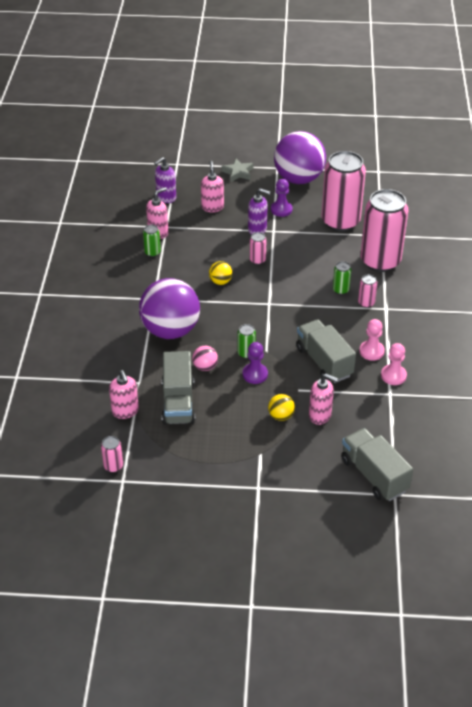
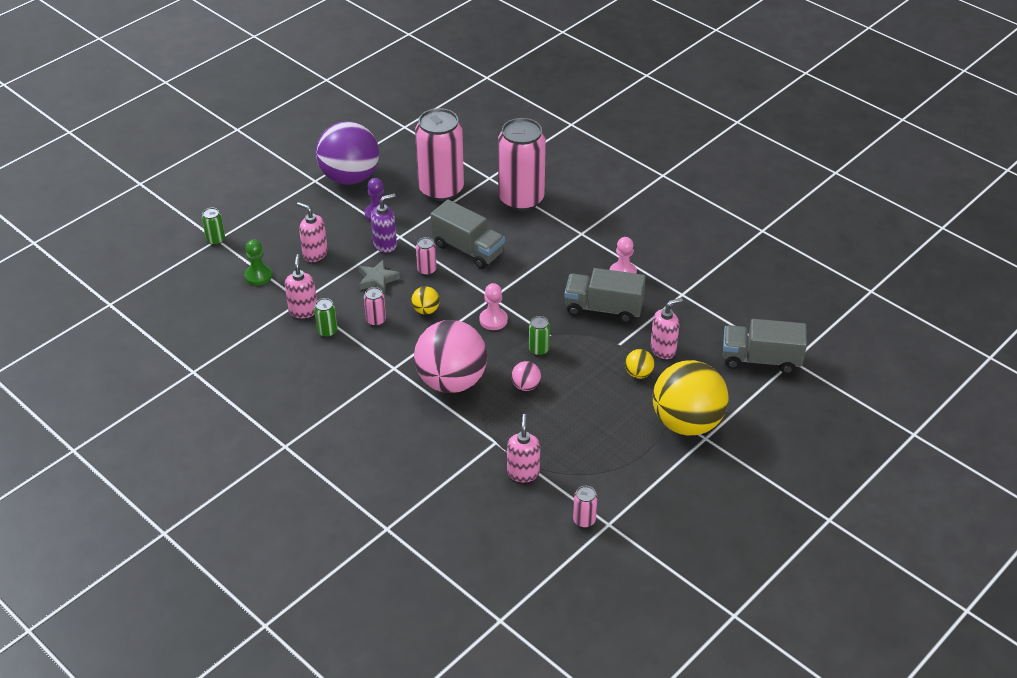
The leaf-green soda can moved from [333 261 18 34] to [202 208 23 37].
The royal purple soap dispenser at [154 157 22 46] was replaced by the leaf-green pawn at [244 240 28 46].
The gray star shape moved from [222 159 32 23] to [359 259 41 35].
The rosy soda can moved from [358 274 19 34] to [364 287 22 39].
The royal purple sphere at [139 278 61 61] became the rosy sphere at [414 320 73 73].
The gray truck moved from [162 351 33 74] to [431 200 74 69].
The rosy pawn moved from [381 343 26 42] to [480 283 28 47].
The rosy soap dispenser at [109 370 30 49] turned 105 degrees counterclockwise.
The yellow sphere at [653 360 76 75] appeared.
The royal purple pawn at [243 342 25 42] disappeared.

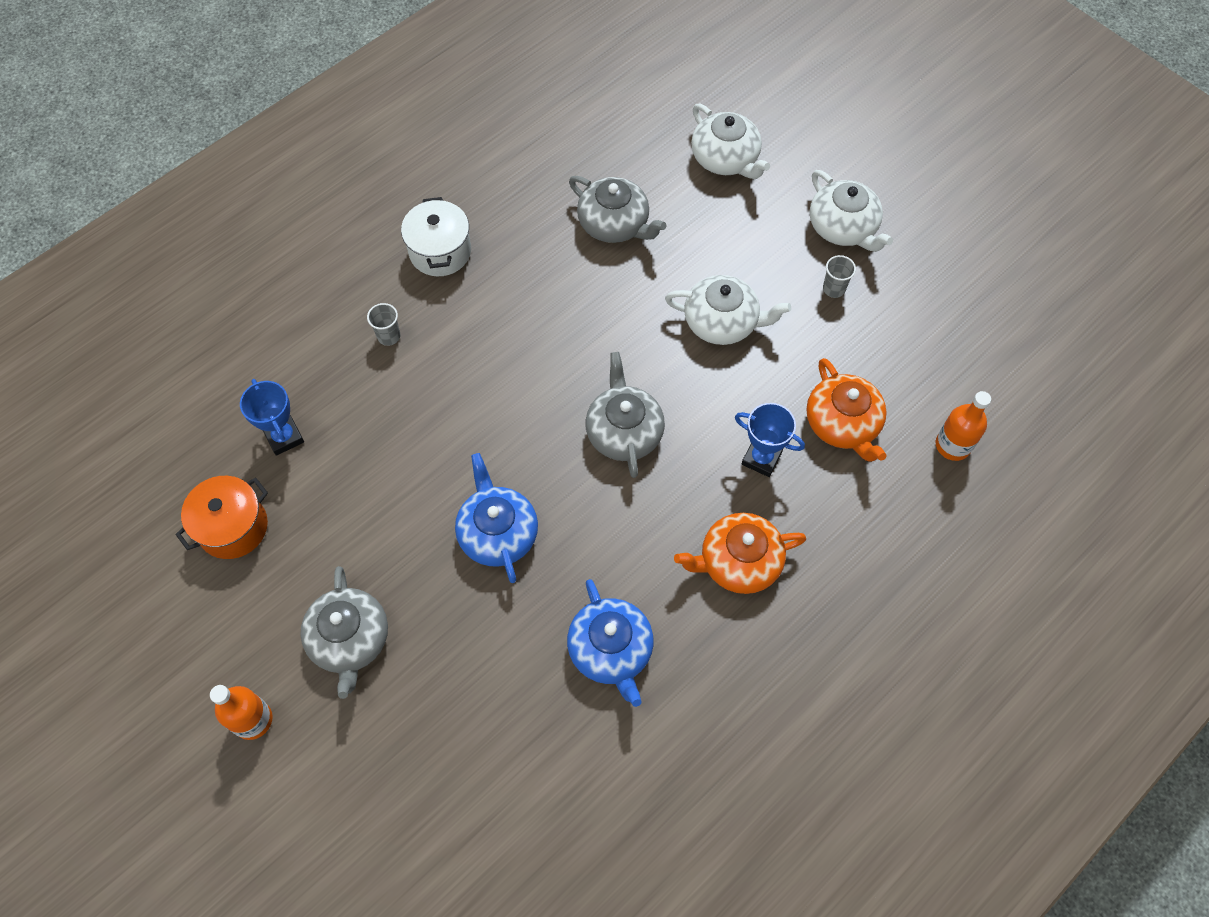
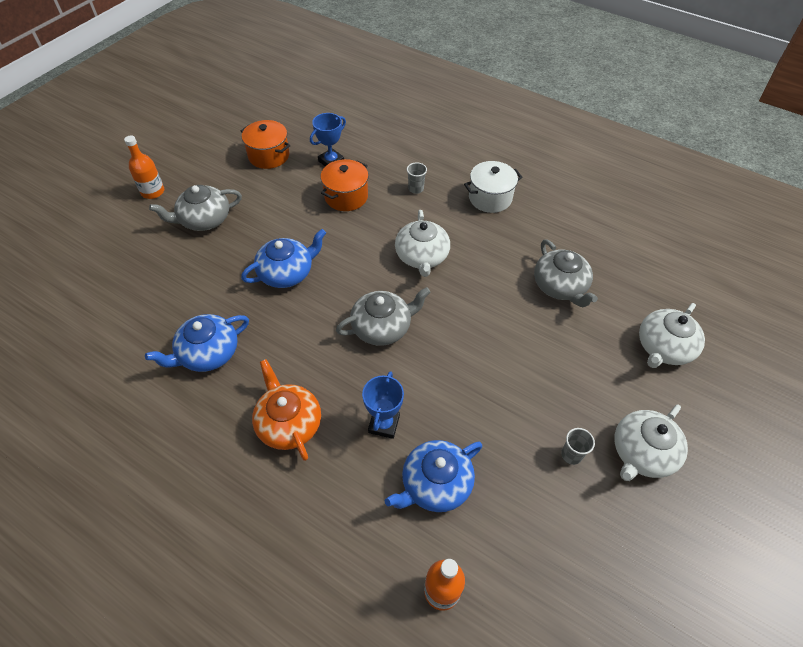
The orange-coloured stockpot at [321 159 48 52] appeared.
The orange-coloured china teapot at [806 358 81 104] became the cobalt china teapot at [385 440 97 72].
The snow-white china teapot moved from [665 275 126 70] to [395 210 55 67].
The gray china teapot at [569 176 97 67] turned 45 degrees counterclockwise.

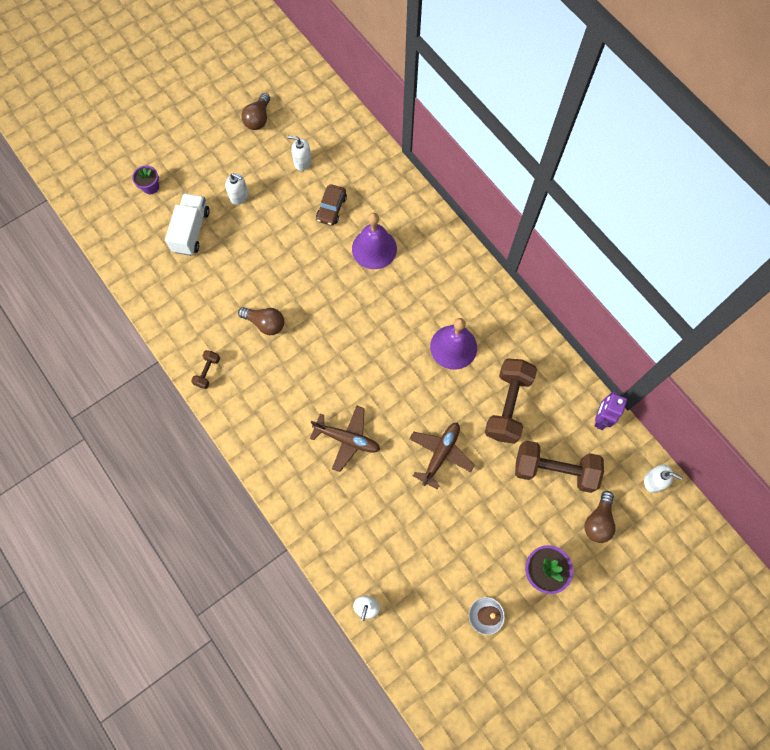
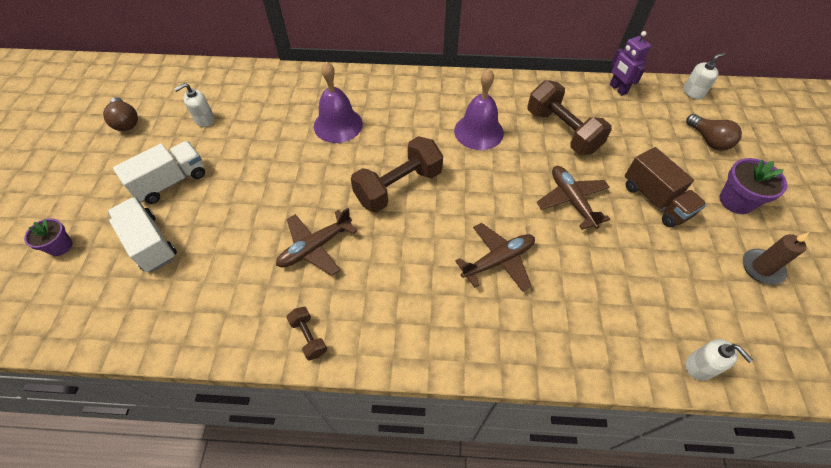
The snow-white soap dispenser at [225 173 23 32] was replaced by the snow-white truck at [113 141 92 63].
The russet lightbulb at [238 307 46 28] was replaced by the russet plane at [276 208 81 68].
The russet dumbbell moved from [515 440 89 53] to [351 136 92 77].
The russet truck at [625 147 82 80] appeared.
The russet car at [316 184 31 42] disappeared.

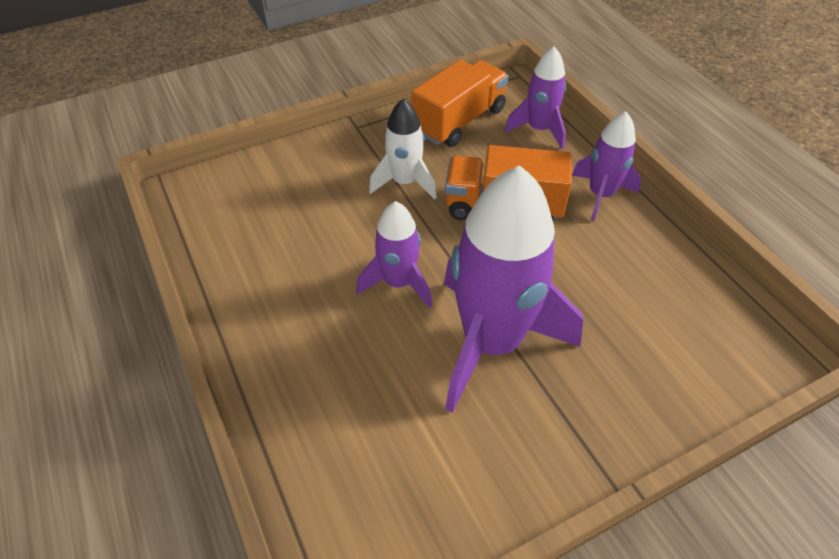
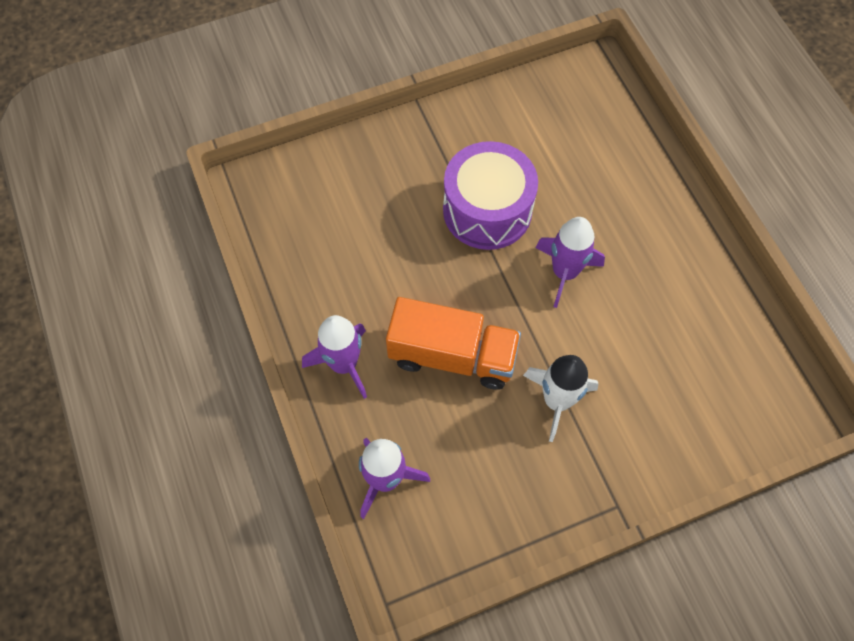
The royal purple spaceship at [444 165 139 248] was replaced by the royal purple drum at [443 141 95 109].
The orange-coloured truck at [412 60 97 87] disappeared.

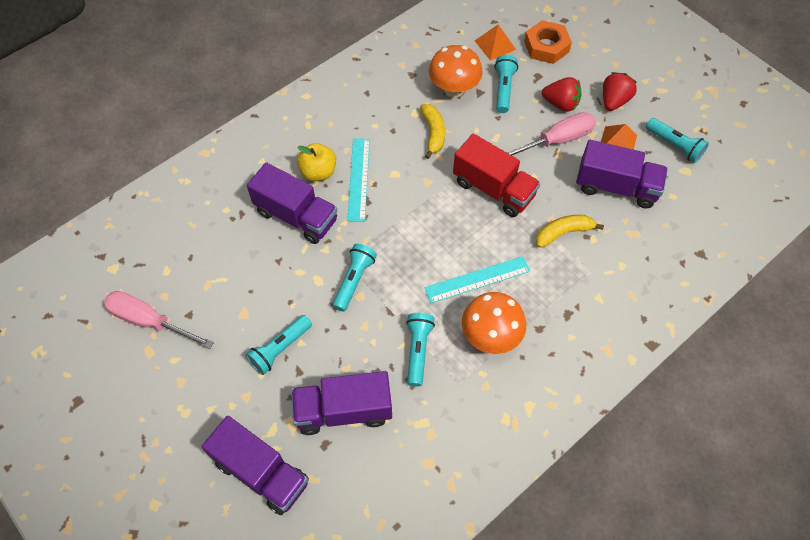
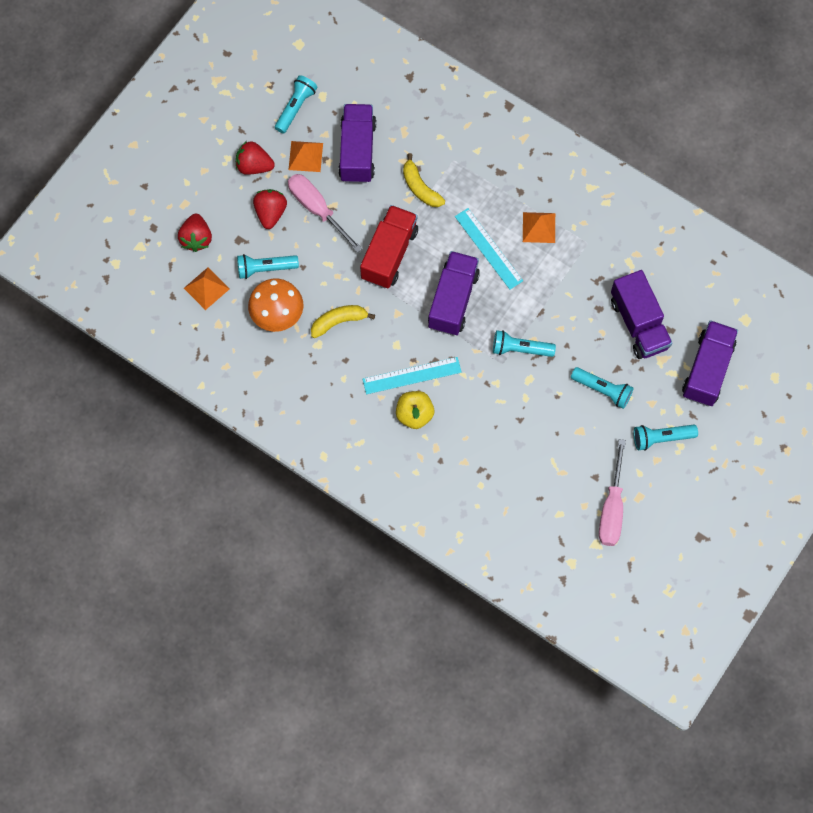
The orange-coloured hex nut at [524 20 48 44] was replaced by the crimson berry at [178 214 34 38].
The royal purple truck moved from [247 162 91 82] to [428 251 52 84].
The orange-coloured toadstool at [462 292 64 62] was replaced by the orange-coloured pyramid at [523 212 32 31].
The turquoise pocket torch moved from [406 313 29 74] to [634 425 64 26].

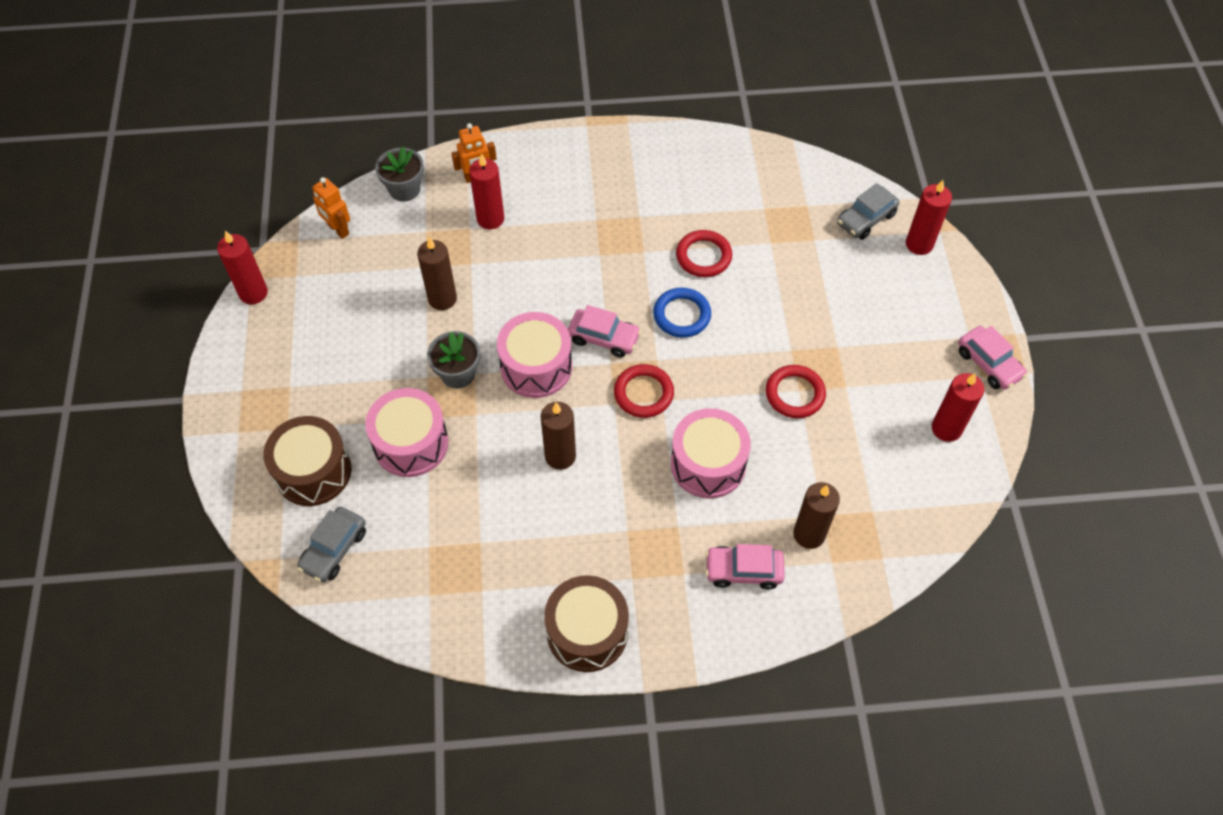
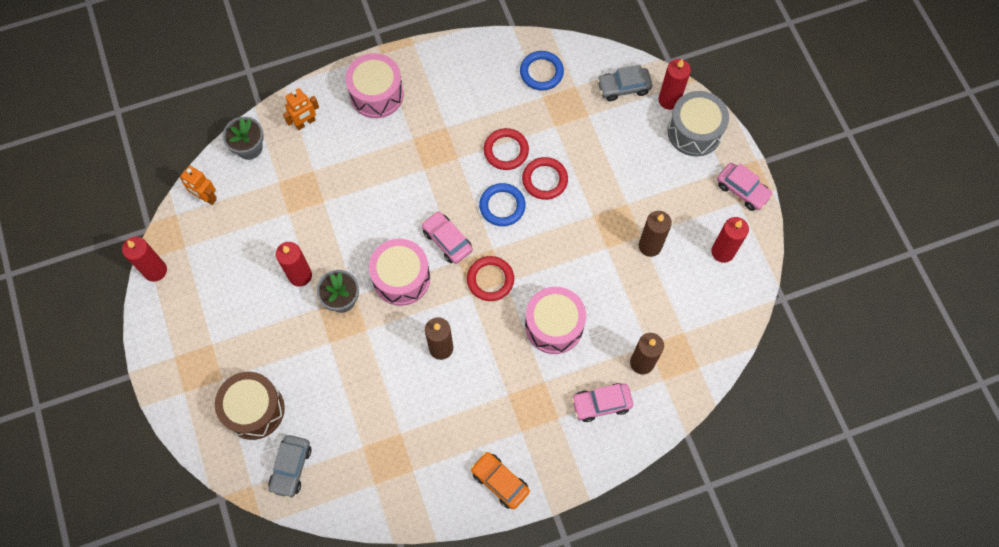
The crimson wax candle moved from [469 153 35 76] to [276 242 36 45].
The rosy drum moved from [365 388 84 89] to [345 53 59 65].
The rosy car at [568 305 73 53] turned 135 degrees counterclockwise.
The russet drum at [544 575 85 97] was replaced by the orange-coloured car at [471 452 59 57].
The cobalt ring at [520 51 44 40] appeared.
The crimson ring moved from [766 365 60 53] to [522 157 46 43].
The gray car at [837 183 62 57] turned 45 degrees clockwise.
The russet wax candle moved from [417 237 40 73] to [639 211 33 46].
The gray drum at [668 91 61 66] appeared.

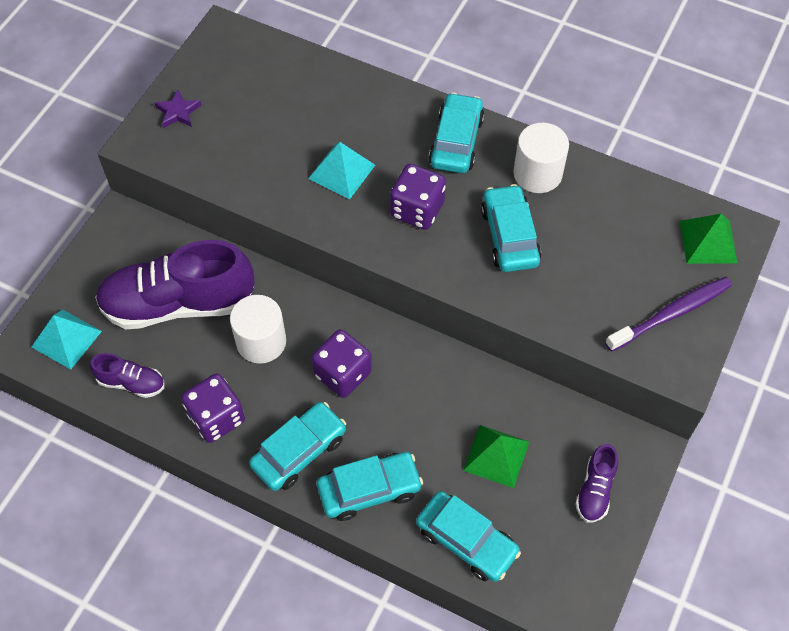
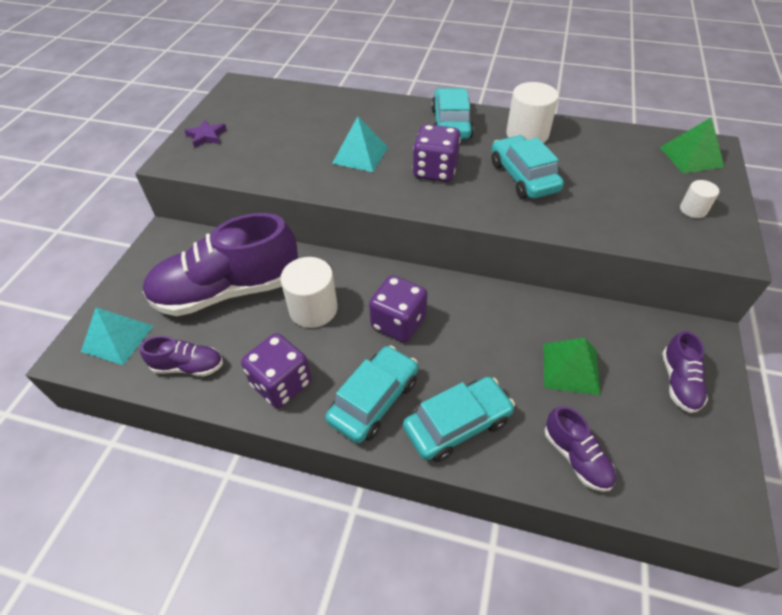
The turquoise car at [416 491 105 91] was replaced by the royal purple shoe at [545 406 71 86].
The royal purple dental brush at [605 277 127 75] was replaced by the snow-white cylinder shape at [680 180 39 38].

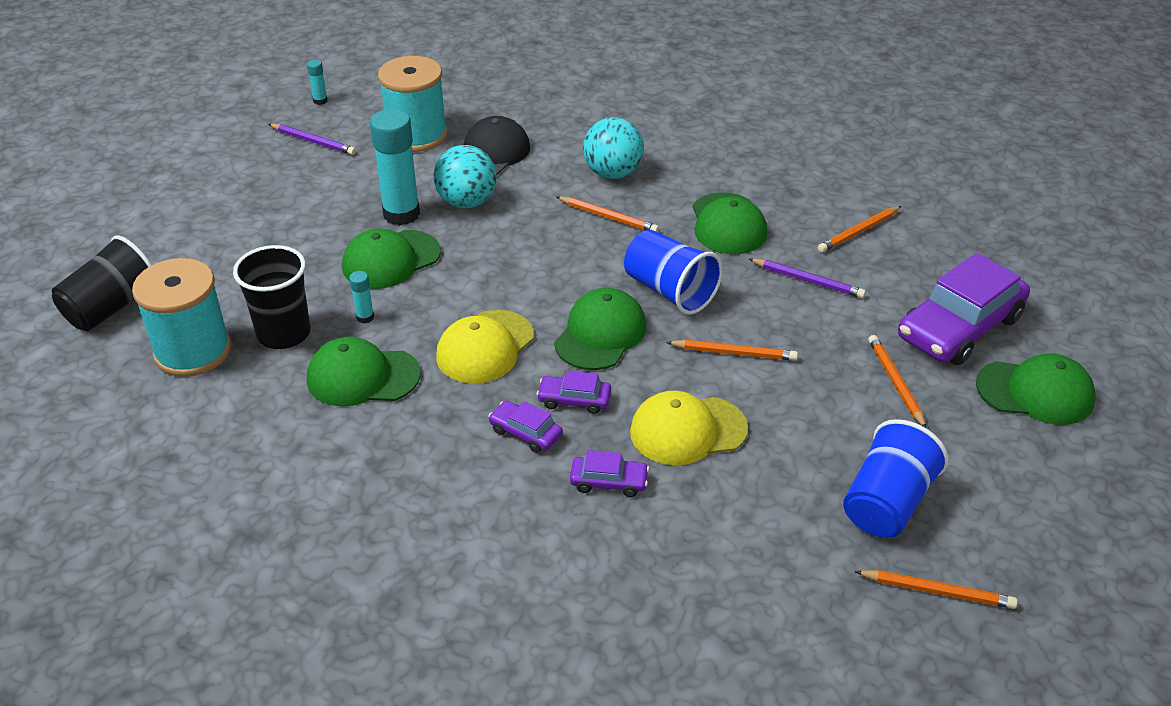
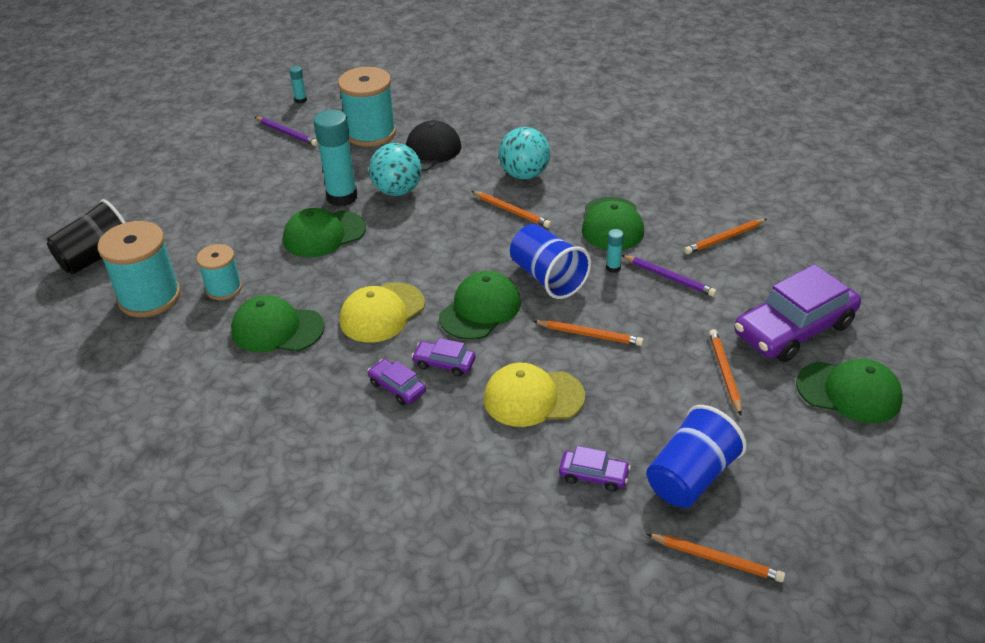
The ebony beaker at [233 245 77 104] was replaced by the turquoise reel of thread at [196 244 46 56].
The royal purple car moved from [570 450 79 47] to [559 446 72 46].
The turquoise glue moved from [349 271 25 52] to [606 229 18 44].

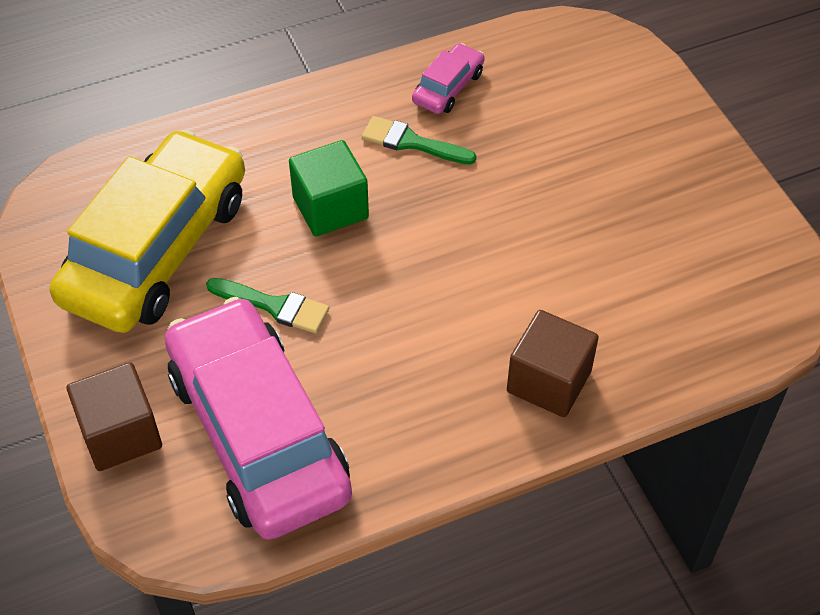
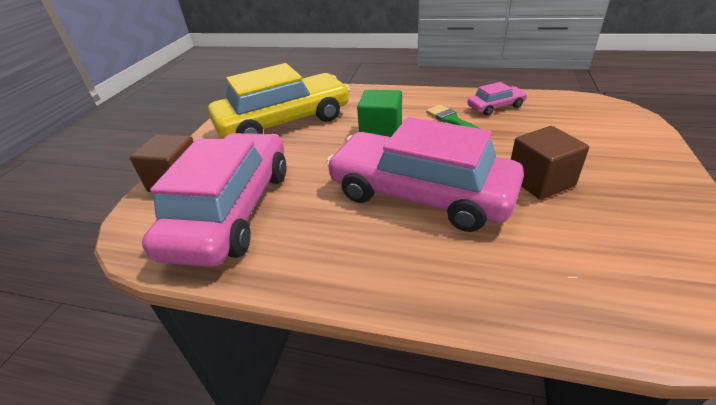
The rosy car at [326 117 198 115] appeared.
The russet block moved from [507 310 92 107] to [511 126 78 74].
The leaf-green brush at [206 278 123 55] disappeared.

